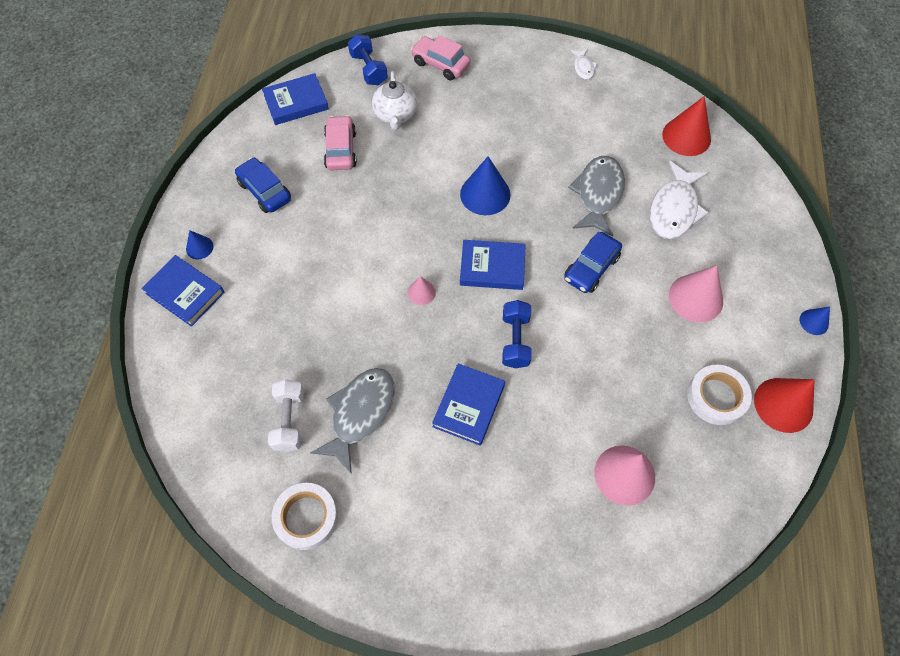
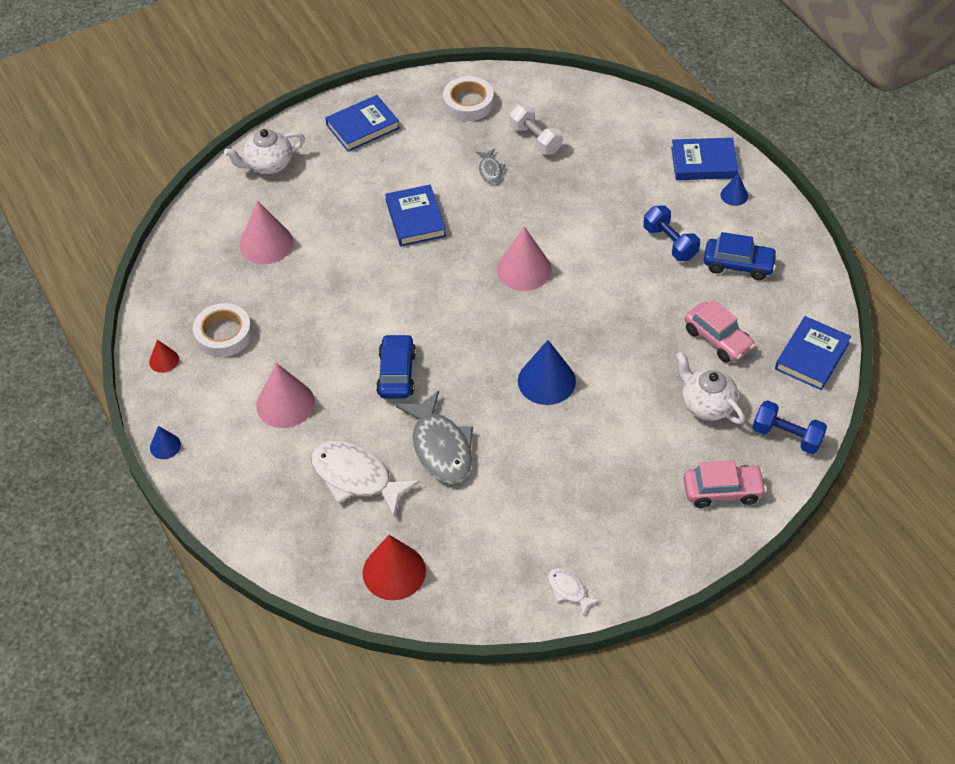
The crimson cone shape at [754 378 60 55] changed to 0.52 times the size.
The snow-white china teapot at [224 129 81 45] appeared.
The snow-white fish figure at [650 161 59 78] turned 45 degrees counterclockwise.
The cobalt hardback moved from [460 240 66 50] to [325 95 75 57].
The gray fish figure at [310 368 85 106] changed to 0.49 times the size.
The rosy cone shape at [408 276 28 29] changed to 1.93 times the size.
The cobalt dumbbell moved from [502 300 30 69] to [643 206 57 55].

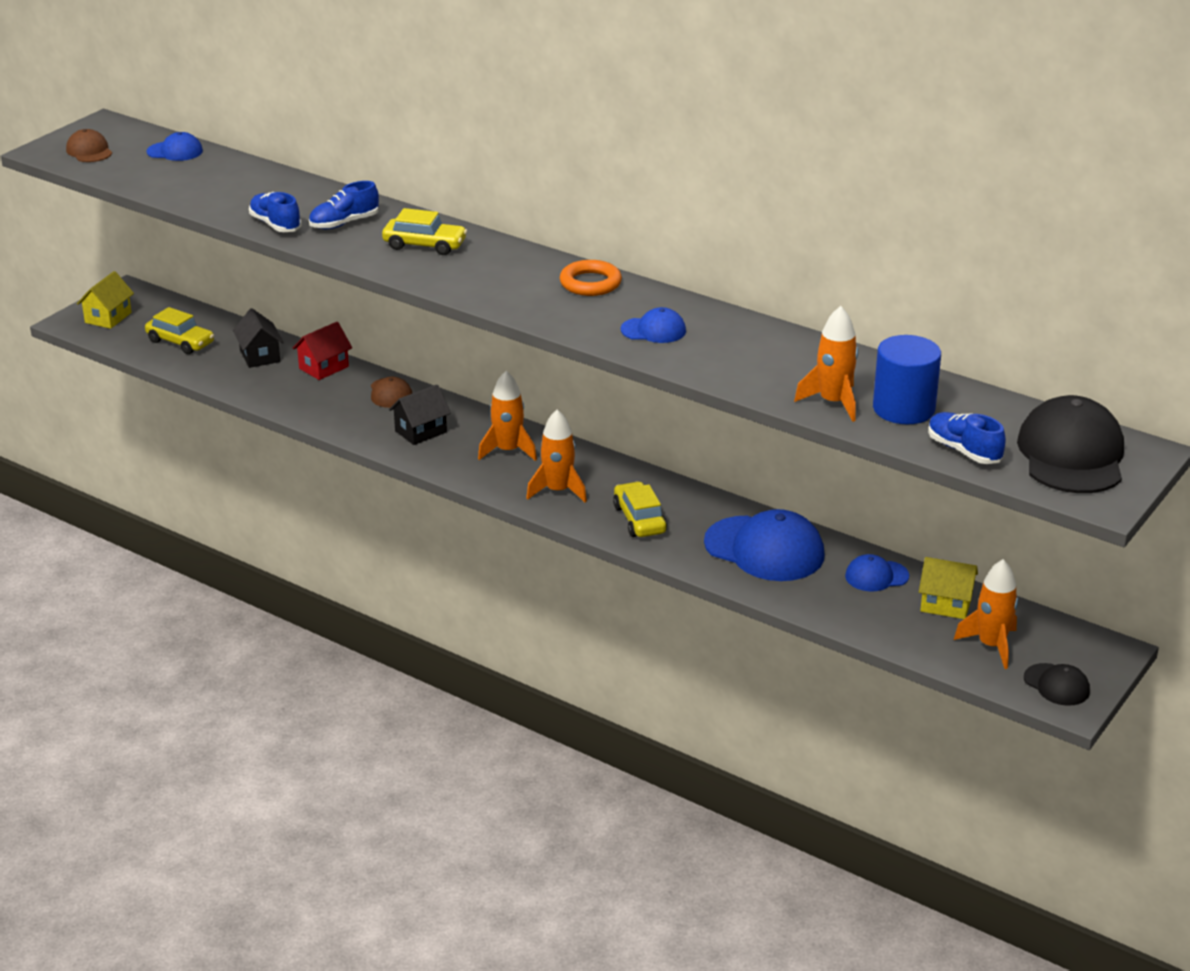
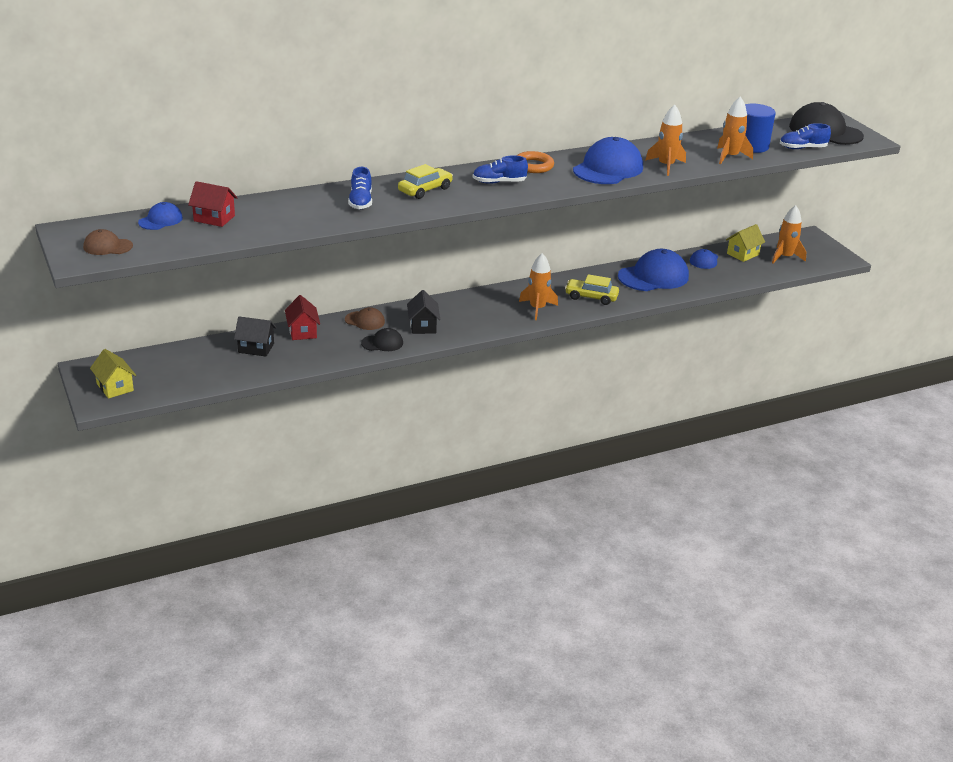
The crimson cottage at [188 181 50 46] appeared.
The ebony cap moved from [1024 663 66 43] to [361 328 42 23].
The cobalt shoe moved from [249 192 53 40] to [473 155 55 29].
The cobalt cap at [620 307 66 36] changed to 1.96 times the size.
The orange-coloured spaceship moved from [478 371 59 90] to [645 105 41 71].
The yellow car at [145 307 69 47] disappeared.

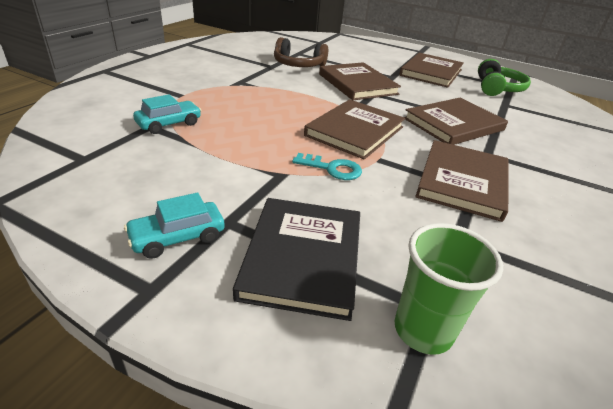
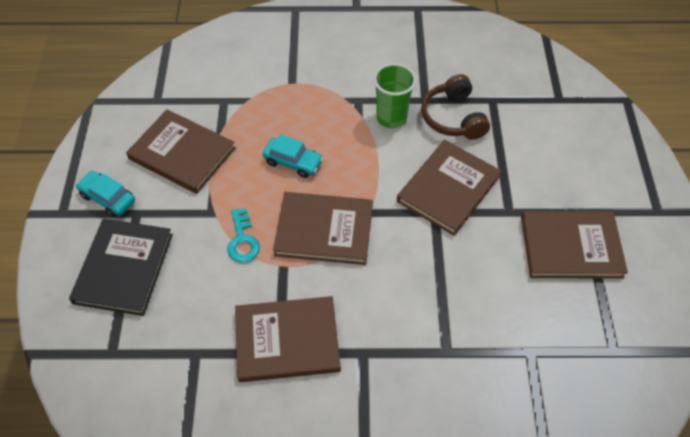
The ebony hardback at [233 198 127 123] turned 60 degrees counterclockwise.
The russet hardback moved from [404 98 104 47] to [126 110 109 84].
The turquoise car moved from [133 94 68 40] to [263 134 60 44].
The leaf-green beaker moved from [395 223 108 132] to [373 63 43 65].
The leaf-green over-ear headphones at [478 59 53 37] disappeared.

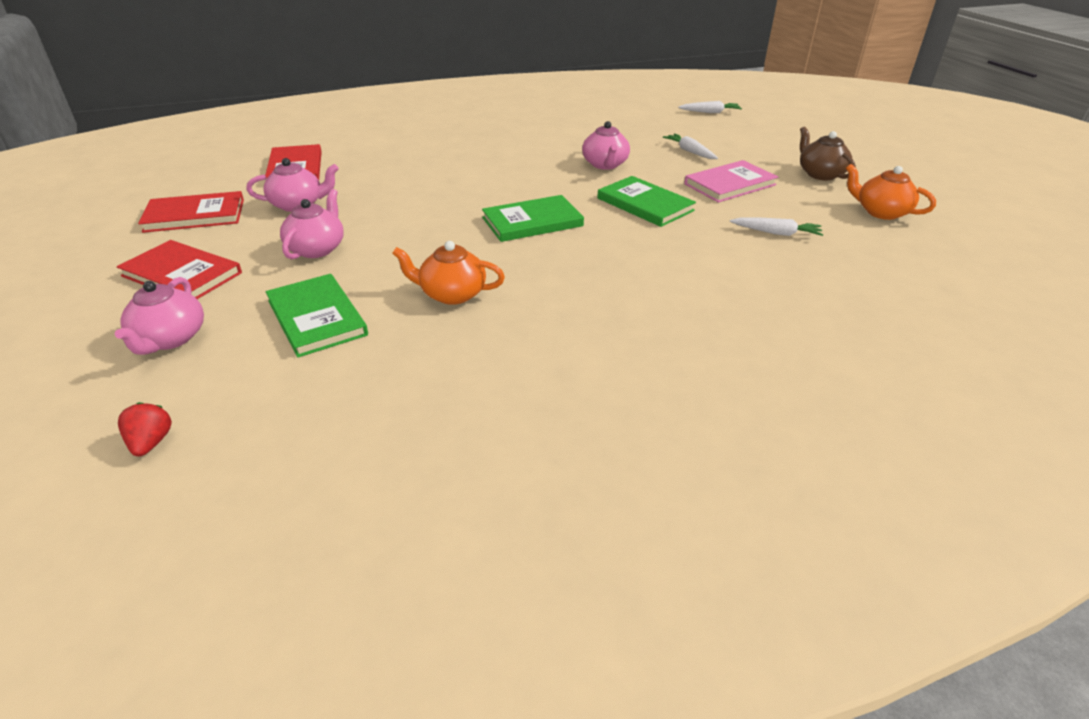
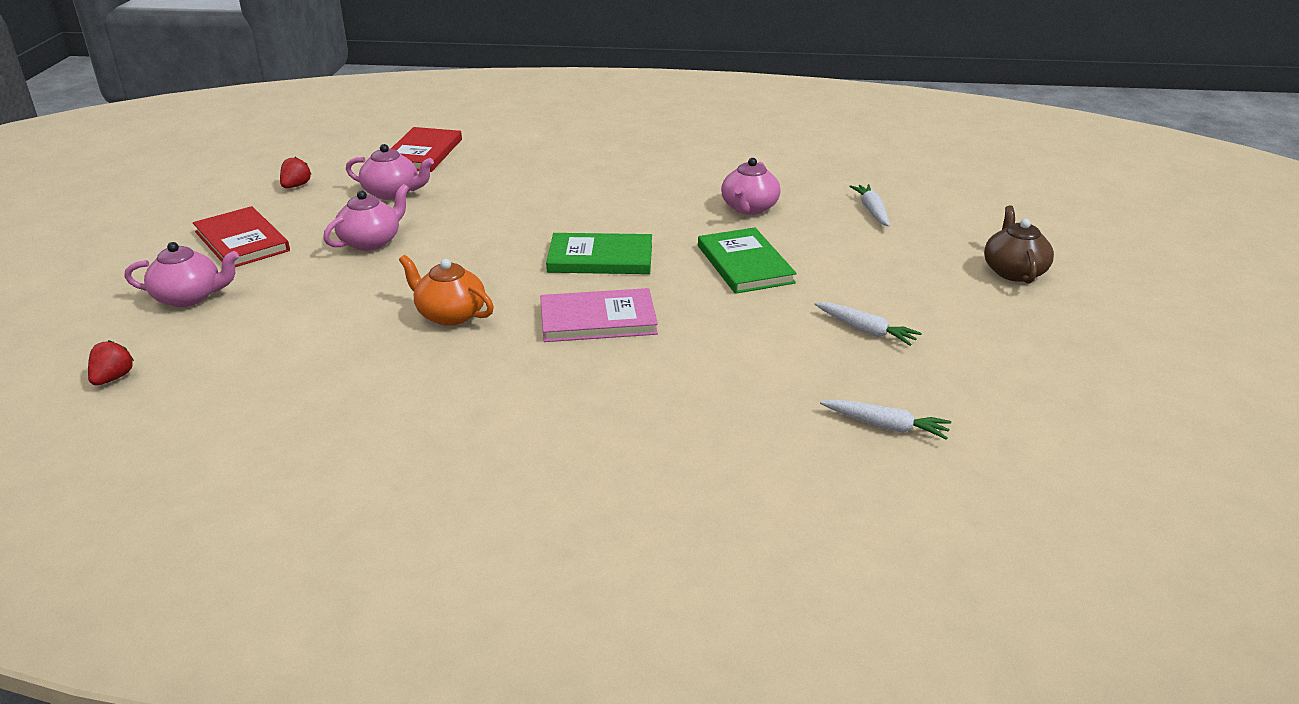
The rosy china teapot at [115 277 89 78] turned 120 degrees counterclockwise.
The crimson hardback at [138 191 106 42] was replaced by the crimson berry at [280 157 31 31].
The rosy hardback moved from [684 160 94 43] to [540 288 118 54].
The snow-white root vegetable moved from [678 101 64 12] to [820 399 131 41].
The leaf-green hardback at [266 274 102 83] disappeared.
The orange-coloured china teapot at [846 164 90 56] disappeared.

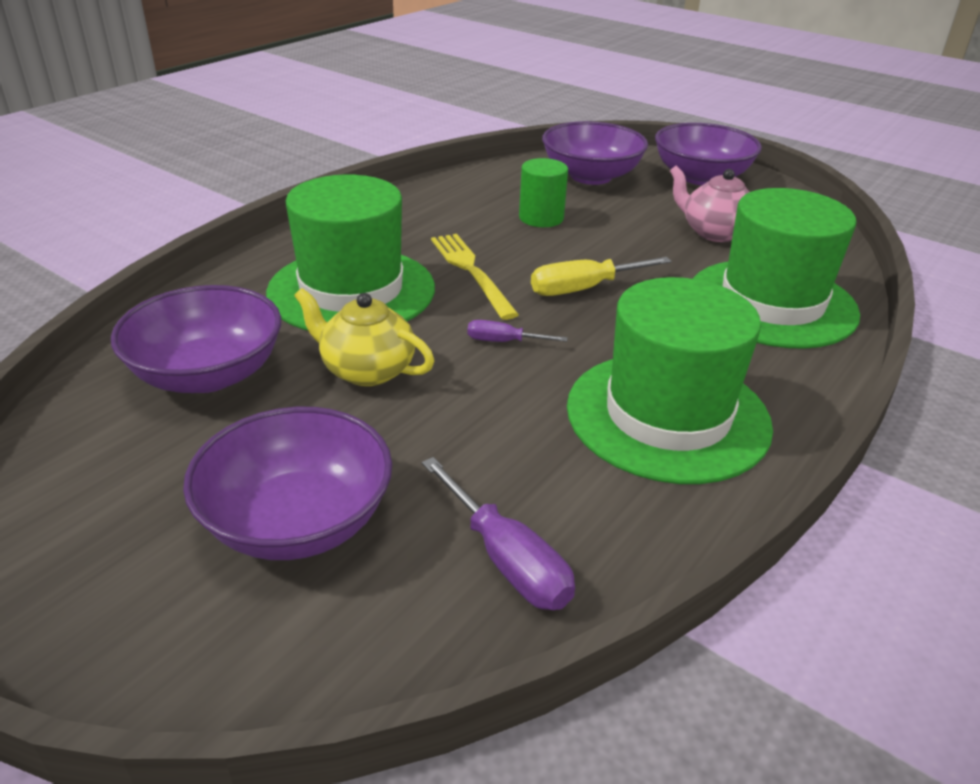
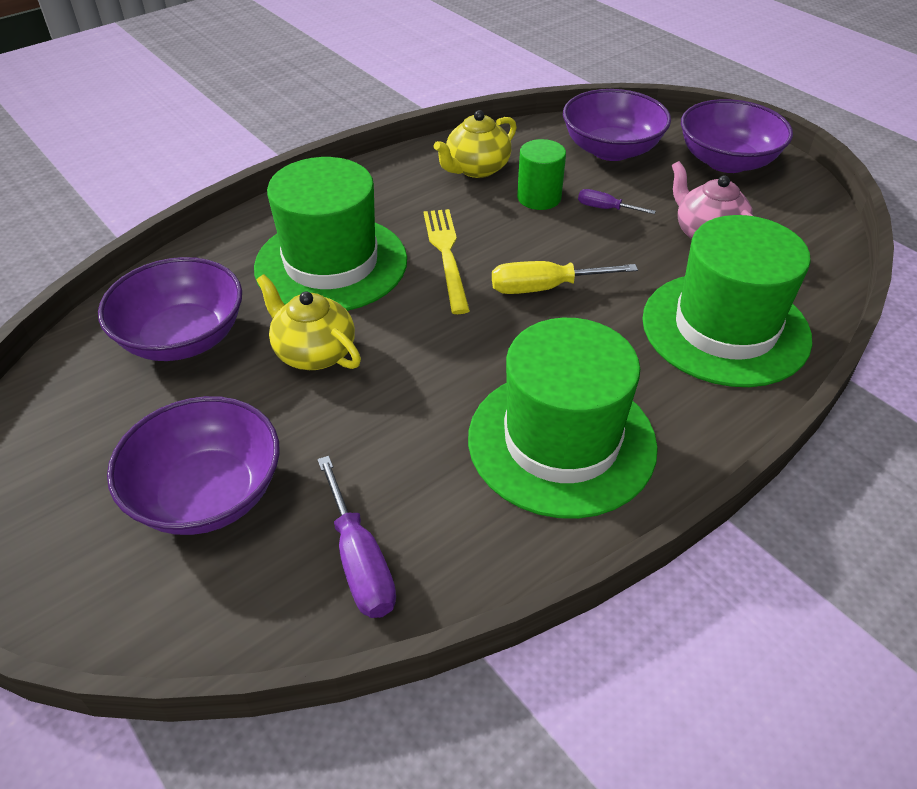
The yellow china teapot at [433 110 84 68] appeared.
The royal purple screwdriver moved from [467 320 101 22] to [578 189 78 25].

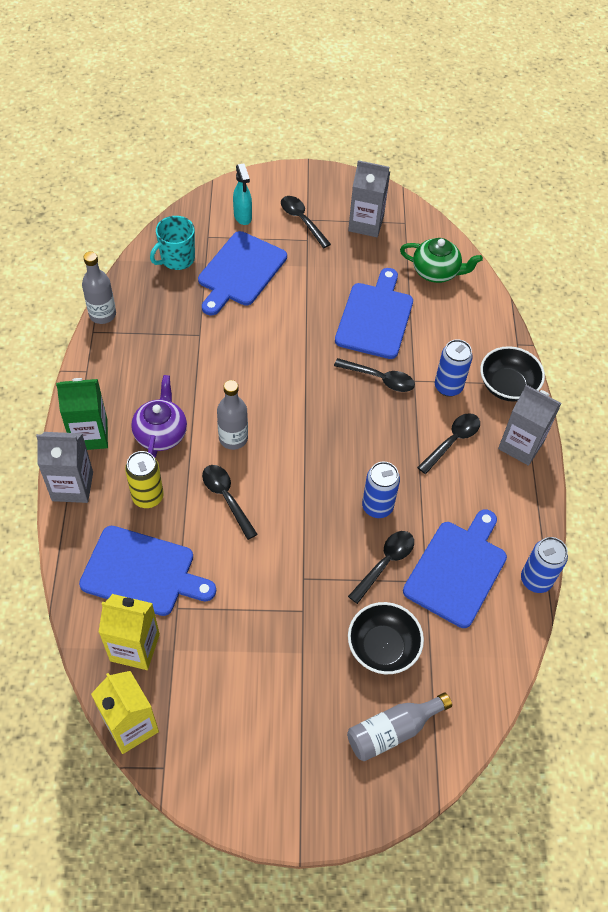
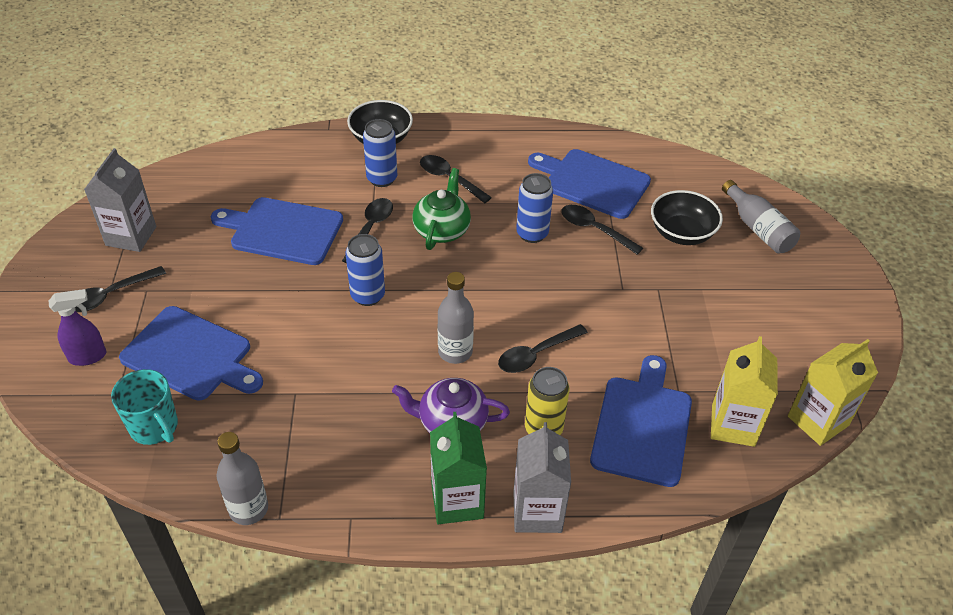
The turquoise spray bottle at [233 163 19 62] became the royal purple spray bottle at [49 289 57 77].
The cobalt soda can moved from [521 537 47 56] to [346 234 39 72].
The leaf-green china teapot moved from [400 238 83 45] to [413 168 58 82].
The gray milk carton at [498 385 64 81] disappeared.

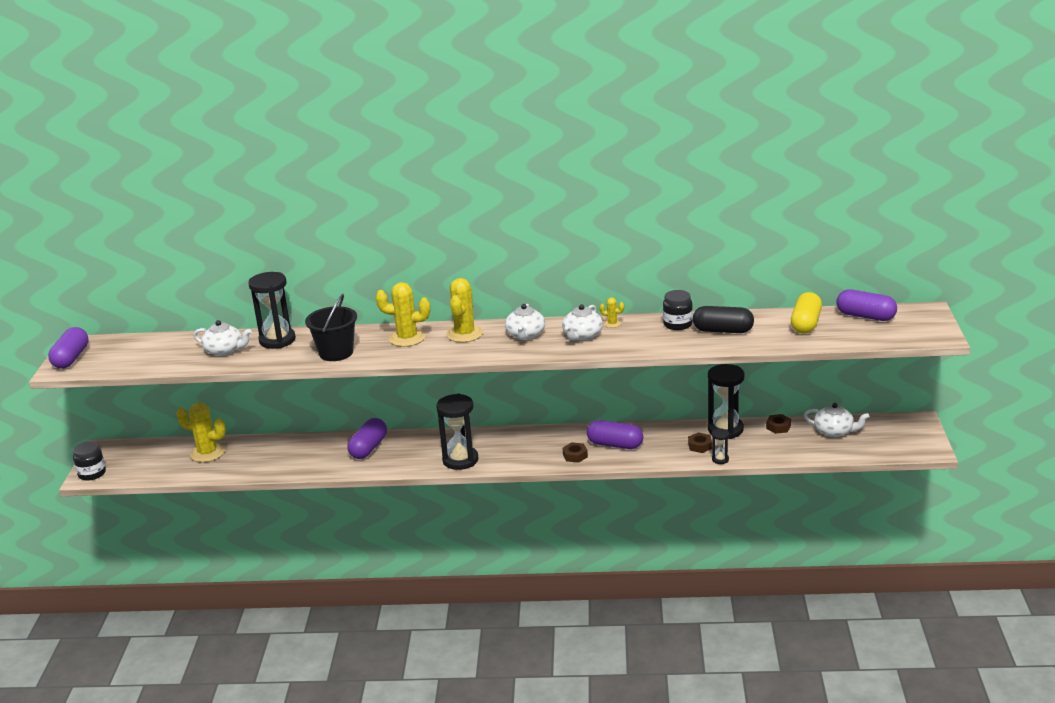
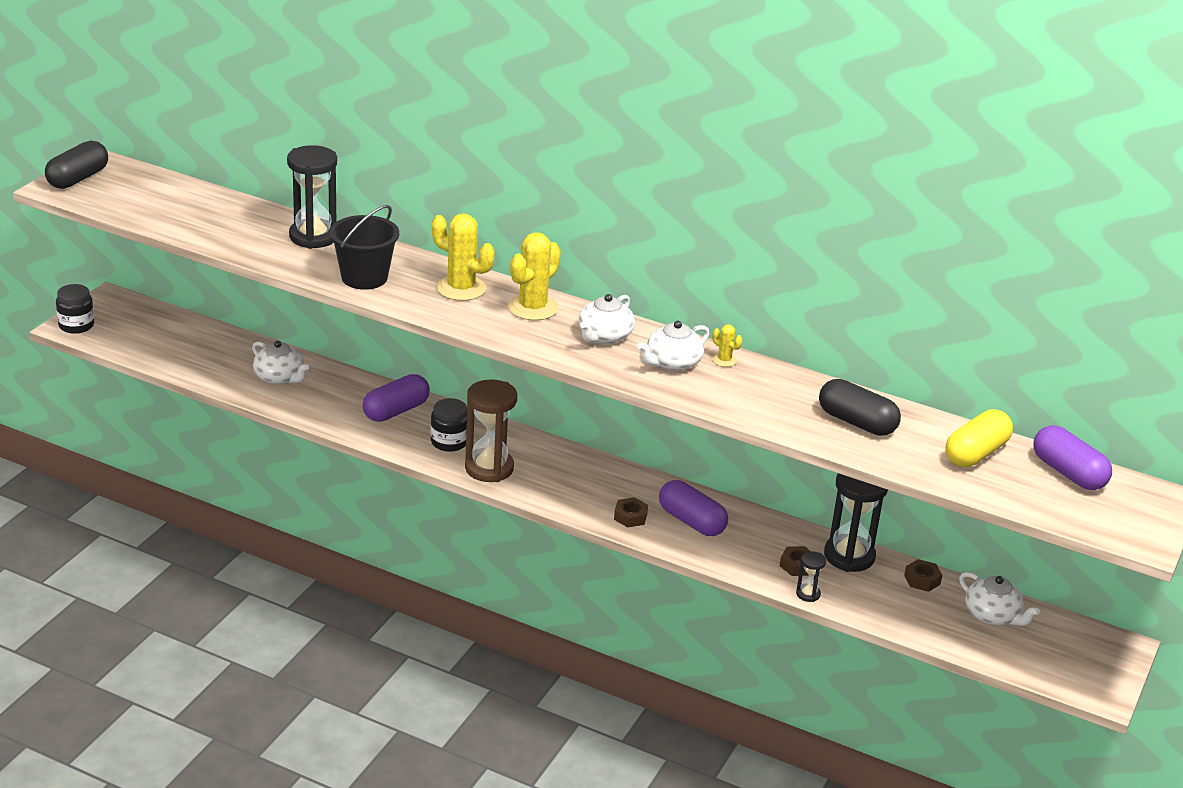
The royal purple capsule at [48 327 40 42] became the ebony capsule at [45 140 63 49].
The snow-white china teapot moved from [194 320 58 36] to [252 341 57 44].
The ebony jam jar moved from [663 290 30 40] to [431 398 36 54].
The ebony sandglass at [436 394 42 76] became the russet sandglass at [465 380 52 102].
The yellow cactus at [176 402 50 60] disappeared.

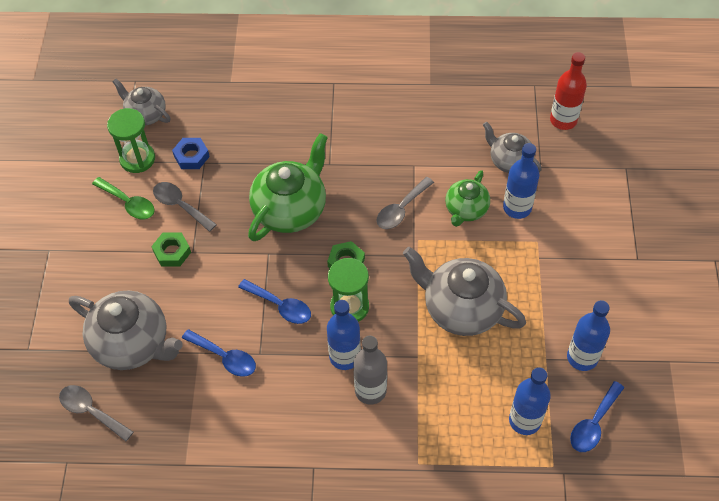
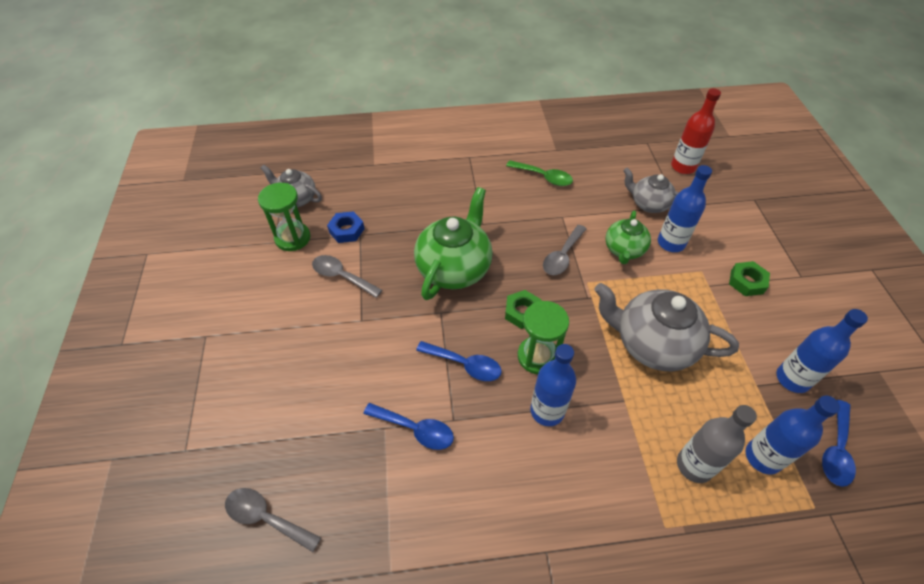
The leaf-green spoon moved from [92 177 63 42] to [506 160 67 26].
The gray flask moved from [353 336 34 69] to [677 405 80 78].
The leaf-green hex nut moved from [151 232 40 35] to [729 261 41 35].
The gray china teapot at [69 290 114 80] disappeared.

